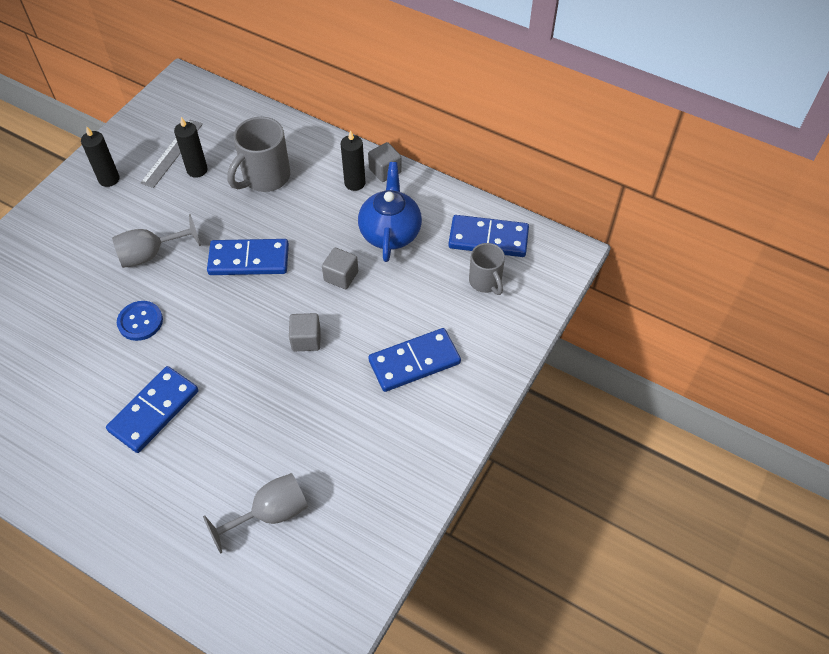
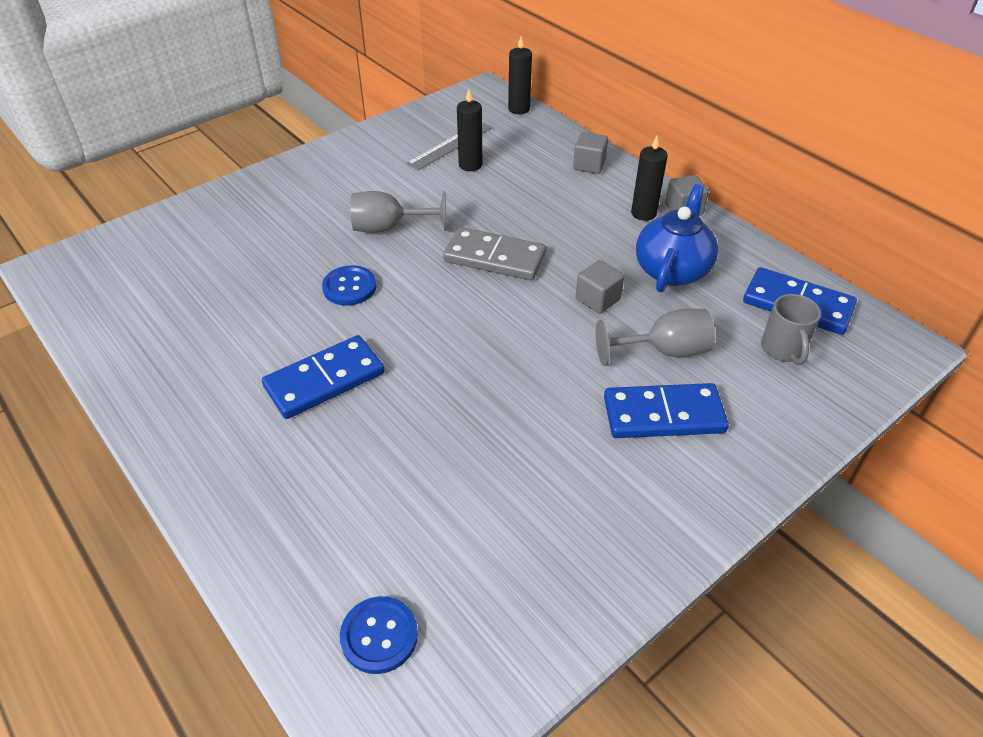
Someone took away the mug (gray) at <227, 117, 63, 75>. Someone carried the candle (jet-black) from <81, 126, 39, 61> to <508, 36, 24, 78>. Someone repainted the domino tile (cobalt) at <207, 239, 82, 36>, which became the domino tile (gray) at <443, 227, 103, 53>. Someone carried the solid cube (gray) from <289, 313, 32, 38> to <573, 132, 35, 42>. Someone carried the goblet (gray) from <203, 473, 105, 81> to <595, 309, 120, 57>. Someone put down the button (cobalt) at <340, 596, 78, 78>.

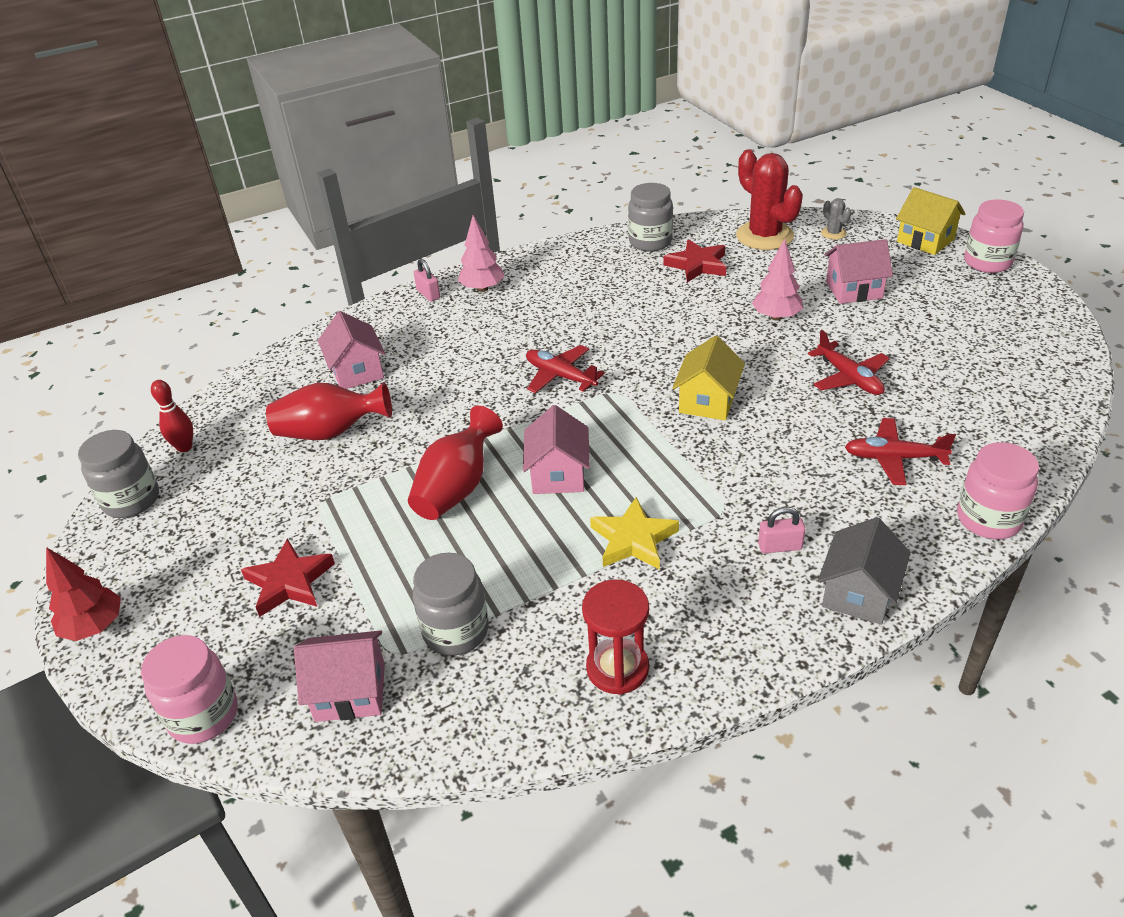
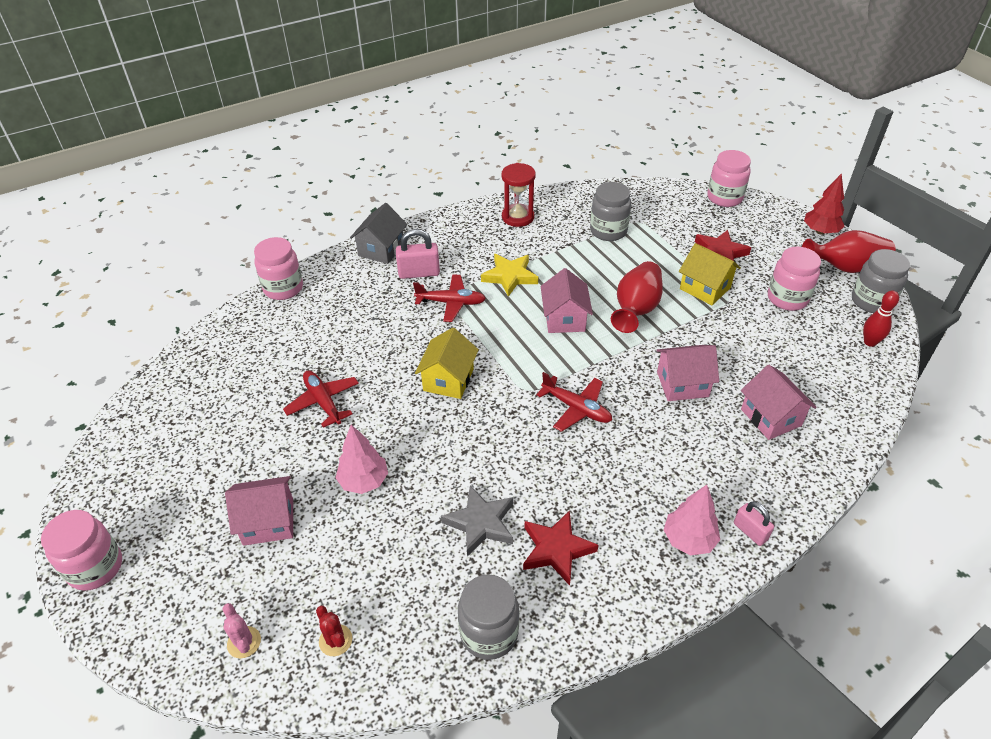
Someone scaled the saguaro cactus (red) at <736, 149, 67, 101> by 0.44. Someone carried the toy house (bright yellow) from <896, 187, 70, 68> to <679, 243, 62, 62>. Someone repainted the saguaro cactus (gray) at <821, 198, 30, 42>, which became the saguaro cactus (rose-pink) at <223, 603, 38, 55>. Someone carried the star shape (red) from <664, 239, 62, 43> to <523, 510, 75, 76>. Someone carried the vase (red) from <266, 382, 126, 58> to <802, 230, 94, 43>. Someone carried the toy plane (red) from <845, 418, 111, 67> to <413, 274, 73, 48>. Someone scaled the padlock (rose-pink) at <758, 507, 47, 46> by 1.56. Someone carried the toy house (rose-pink) from <294, 630, 91, 92> to <656, 345, 63, 56>. Someone put down the jam jar (rose-pink) at <768, 247, 53, 64>. Someone put down the star shape (gray) at <441, 485, 72, 72>.

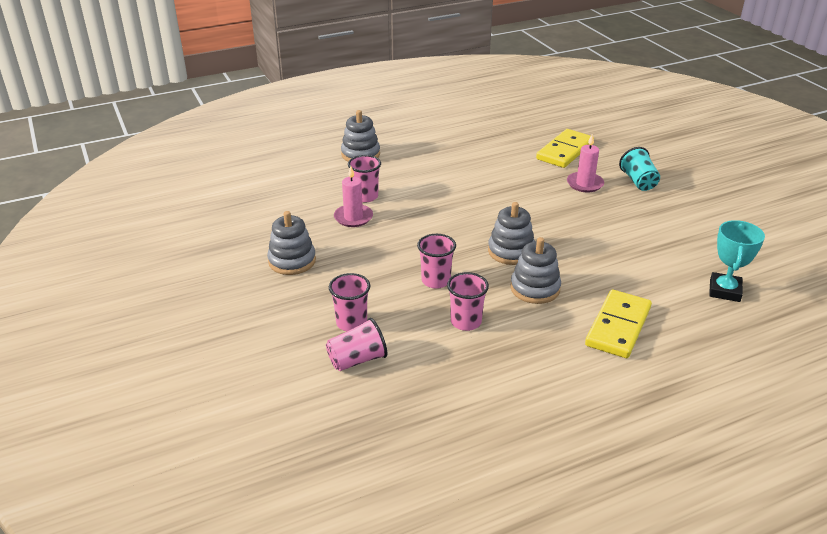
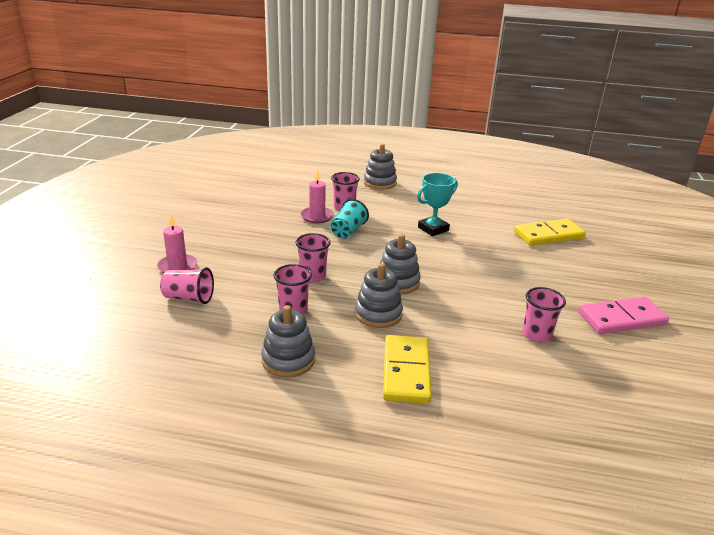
Someone carried the candle (rose-pink) from <567, 134, 37, 58> to <157, 215, 40, 58>. Someone carried the beaker (teal) from <619, 147, 41, 44> to <330, 199, 39, 40>. Someone carried the stacking toy (gray) from <267, 211, 49, 64> to <261, 305, 54, 73>. Someone carried the trophy (teal) from <709, 220, 56, 82> to <417, 173, 41, 63>. Someone carried the beaker (rose-pink) from <329, 273, 41, 58> to <523, 287, 43, 56>. Someone rotated the domino tile (bright yellow) at <585, 290, 67, 68> by 60 degrees counterclockwise. Someone put down the domino tile (rose-pink) at <578, 297, 91, 37>.

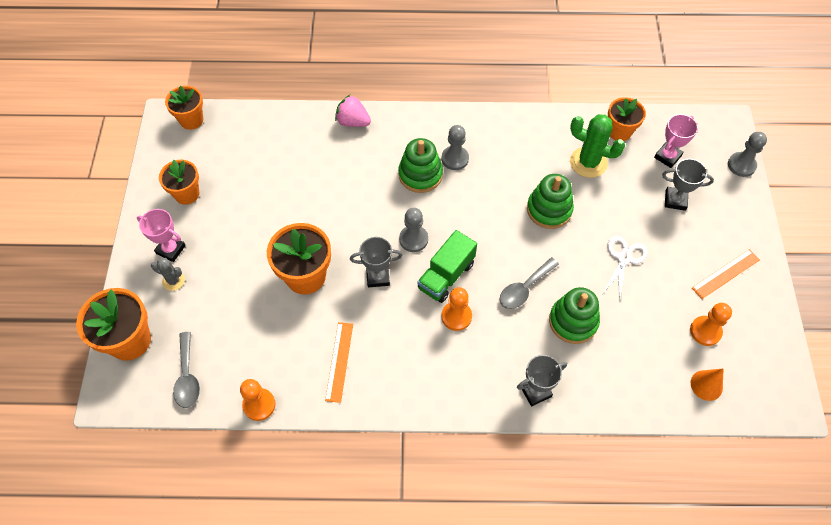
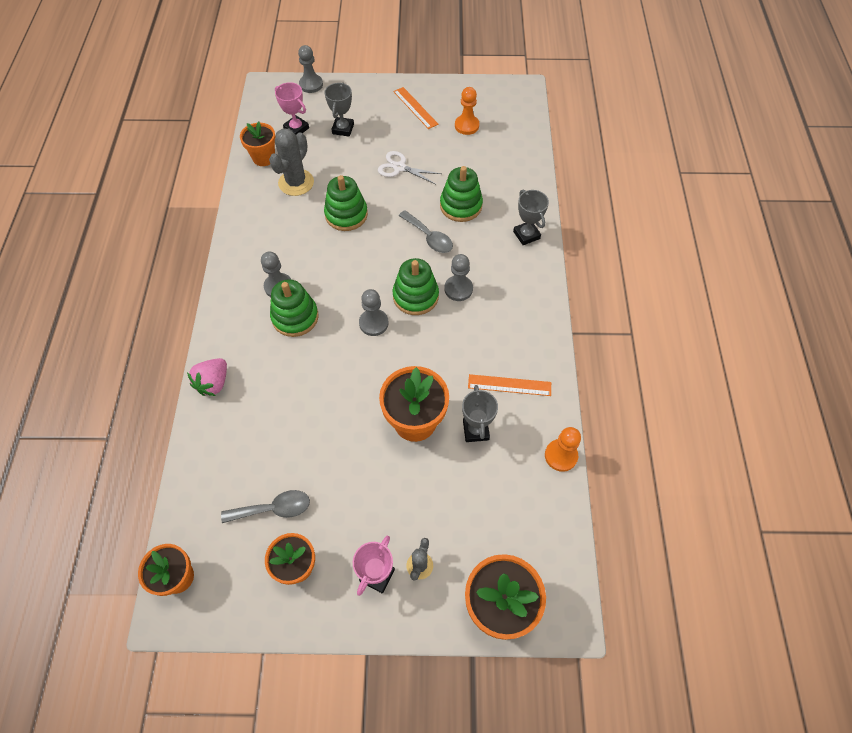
Someone repainted the saguaro cactus (leaf-green) at <570, 114, 55, 64>, which became the saguaro cactus (gray) at <269, 128, 45, 68>. Someone swapped the toy truck (leaf-green) at <418, 230, 59, 73> for the stacking toy (leaf-green) at <393, 258, 46, 57>. Someone carried the trophy (gray) from <350, 237, 53, 50> to <462, 385, 36, 57>. Someone repainted the chess pawn (orange-coloured) at <442, 287, 30, 44>, which became the chess pawn (gray) at <444, 254, 29, 47>. Someone carried the teaspoon (gray) from <173, 332, 27, 76> to <221, 490, 89, 33>. Someone took away the solid cone (orange-coloured) at <691, 368, 32, 33>.

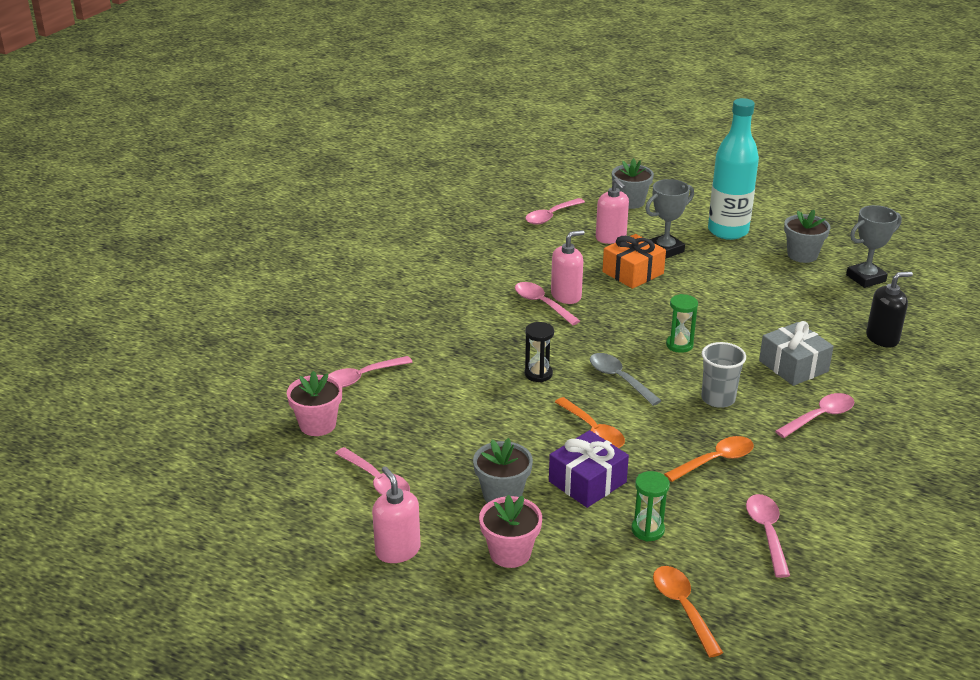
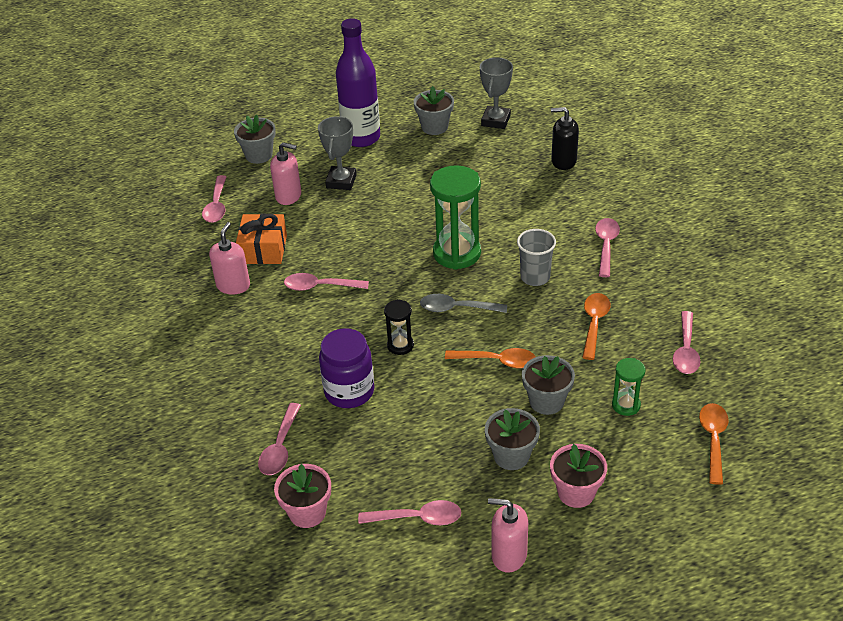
Someone repainted the flask (teal) at <708, 98, 51, 142>, which became the flask (violet) at <336, 18, 44, 129>. Someone carried the soap pump (rose-pink) from <551, 230, 34, 74> to <209, 222, 41, 73>. Someone carried the gift (orange-coloured) from <602, 234, 64, 55> to <236, 214, 51, 50>. Someone rotated the soap pump (jet-black) at <866, 272, 47, 76> by 105 degrees counterclockwise. Someone scaled the sandglass (leaf-green) at <666, 294, 32, 59> by 1.94. Someone took away the gift (gray) at <759, 321, 75, 65>. Someone swapped the gift (violet) at <549, 430, 80, 78> for the plant pot (gray) at <522, 355, 53, 60>. Someone rotated the teaspoon (rose-pink) at <746, 494, 44, 84> by 120 degrees counterclockwise. Someone rotated the teaspoon (orange-coloured) at <653, 566, 70, 92> by 75 degrees clockwise. Someone put down the jam jar (violet) at <319, 328, 55, 80>.

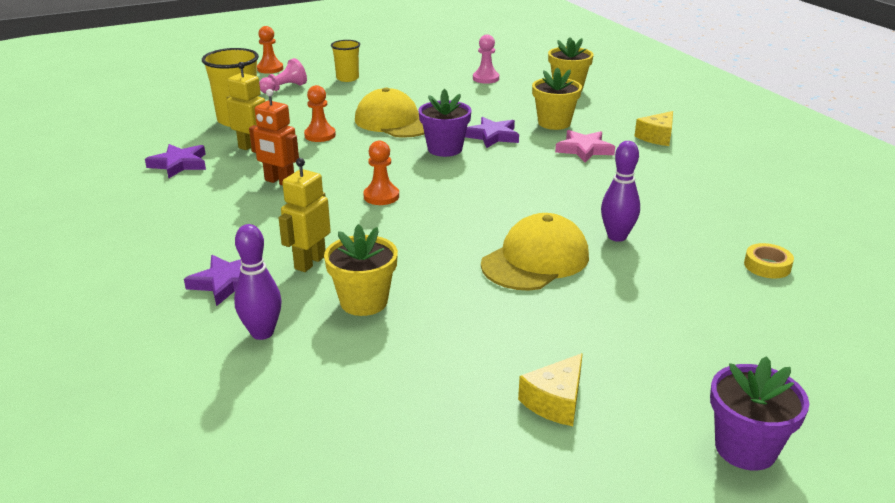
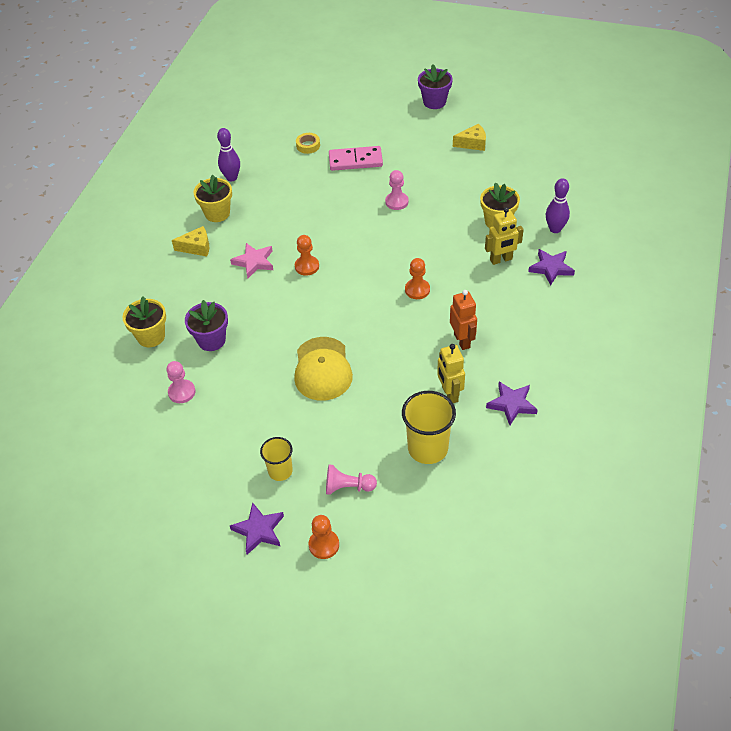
Someone carried the plant pot (bright yellow) from <532, 67, 50, 63> to <194, 175, 38, 47>. Someone carried the chess pawn (orange-coloured) from <304, 85, 32, 57> to <295, 235, 24, 41>. Someone carried the plant pot (violet) from <418, 89, 53, 68> to <185, 300, 43, 51>. Someone carried the star shape (violet) from <465, 117, 54, 31> to <230, 502, 54, 53>. Someone carried the bowling pin (violet) from <601, 141, 39, 101> to <217, 128, 23, 53>. Someone swapped the baseball cap (bright yellow) at <481, 213, 108, 78> for the chess pawn (rose-pink) at <385, 170, 24, 40>. Someone put down the domino tile (rose-pink) at <329, 146, 54, 25>.

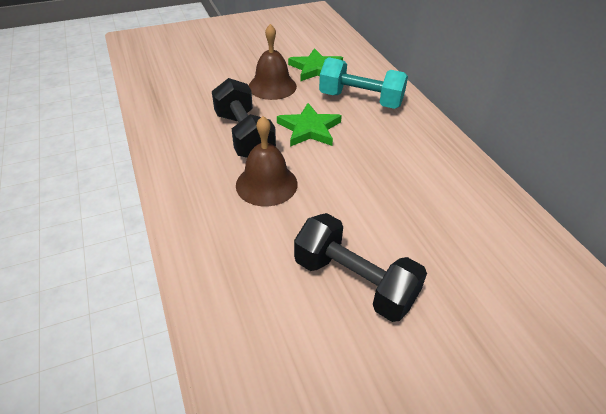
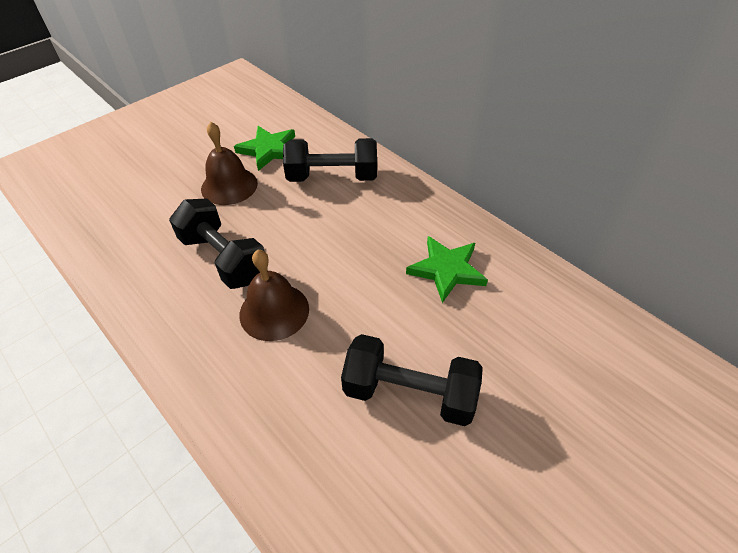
Someone repainted the free weight (teal) at <319, 57, 89, 52>, which became the free weight (jet-black) at <283, 138, 94, 44>. Someone carried the star shape (leaf-green) from <277, 103, 65, 44> to <406, 236, 82, 67>.

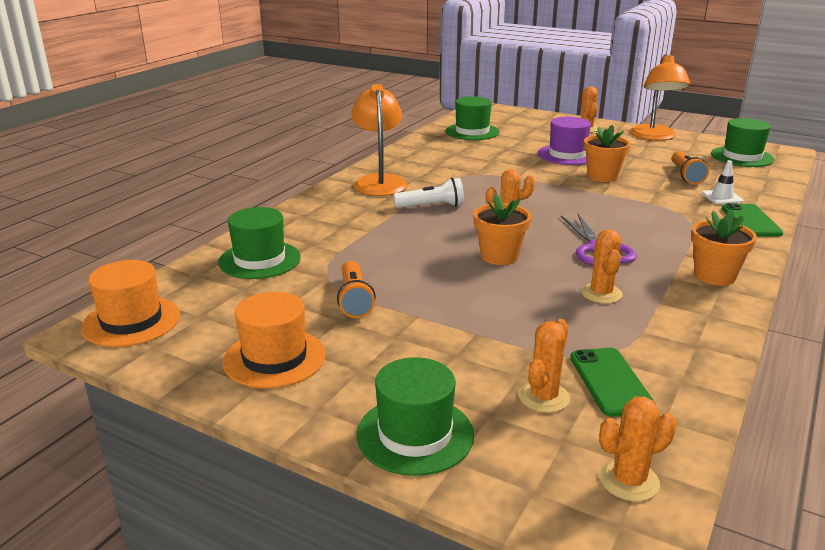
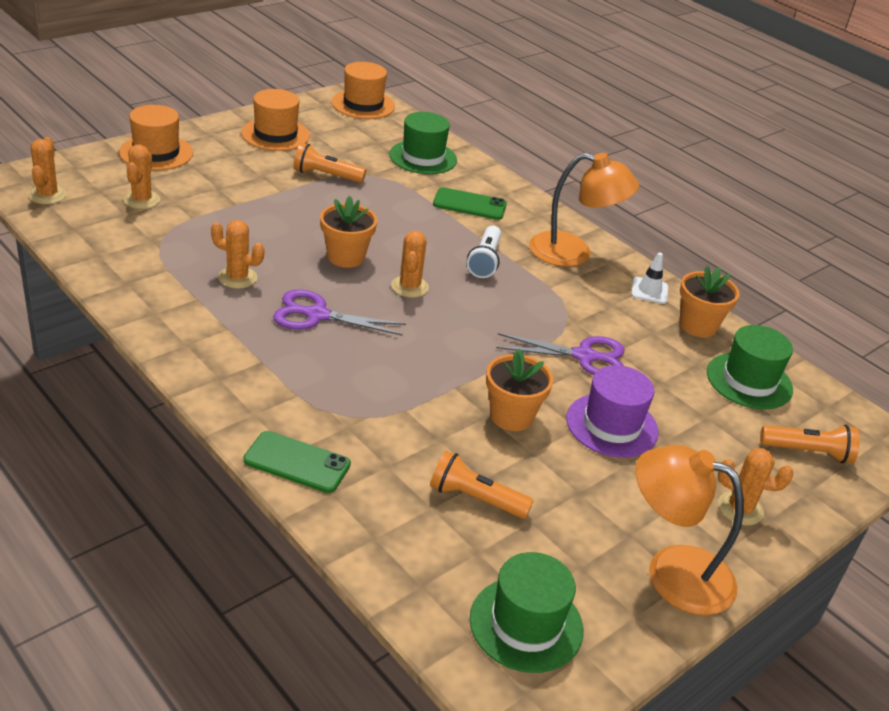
Someone carried the safety cone (pure white) from <702, 160, 41, 44> to <631, 252, 37, 52>. Someone carried the plant pot (orange-coloured) from <691, 210, 66, 76> to <679, 266, 61, 71>. Someone rotated the saguaro cactus (orange-coloured) at <519, 319, 51, 94> by 45 degrees clockwise. Someone carried the phone (leaf-green) from <570, 348, 86, 69> to <433, 187, 74, 33>. Someone repainted the tall hat (leaf-green) at <356, 357, 118, 119>, which became the tall hat (orange-coloured) at <119, 105, 74, 66>. Someone put down the scissors (violet) at <496, 333, 128, 42>. Someone put down the torch (orange-coloured) at <760, 425, 100, 38>.

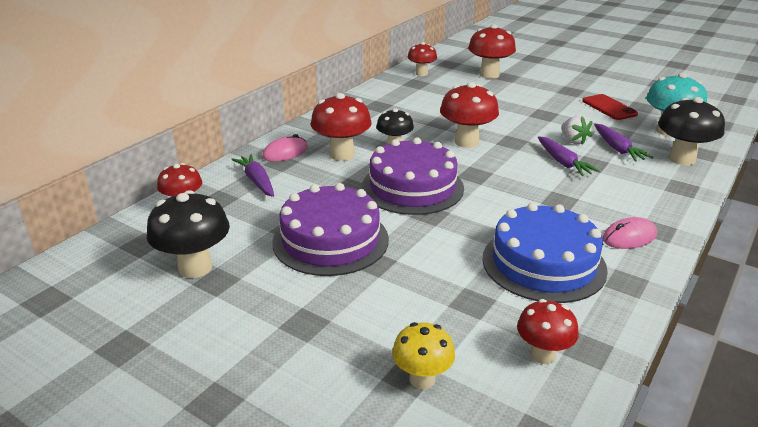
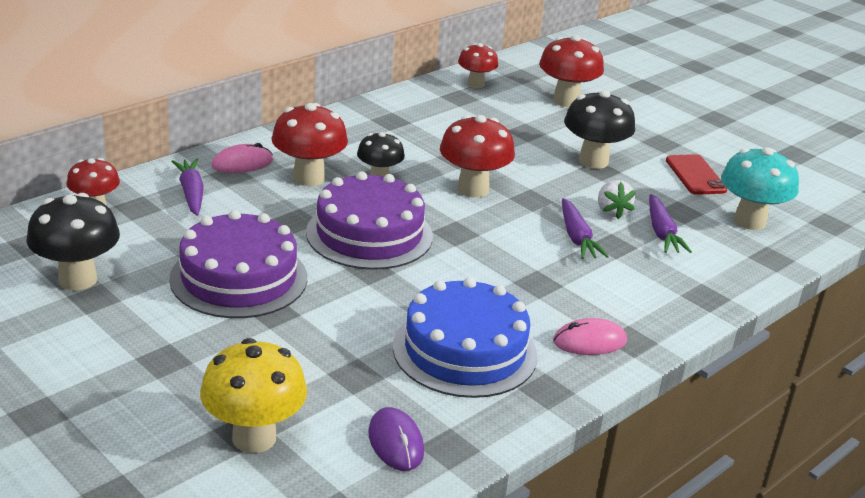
Someone carried the mushroom (jet-black) from <658, 97, 67, 69> to <564, 90, 71, 79>. Someone swapped the mushroom (red) at <517, 299, 62, 65> for the PC mouse (violet) at <368, 407, 56, 64>. Someone scaled the mushroom (bright yellow) at <392, 322, 63, 67> by 1.57.

